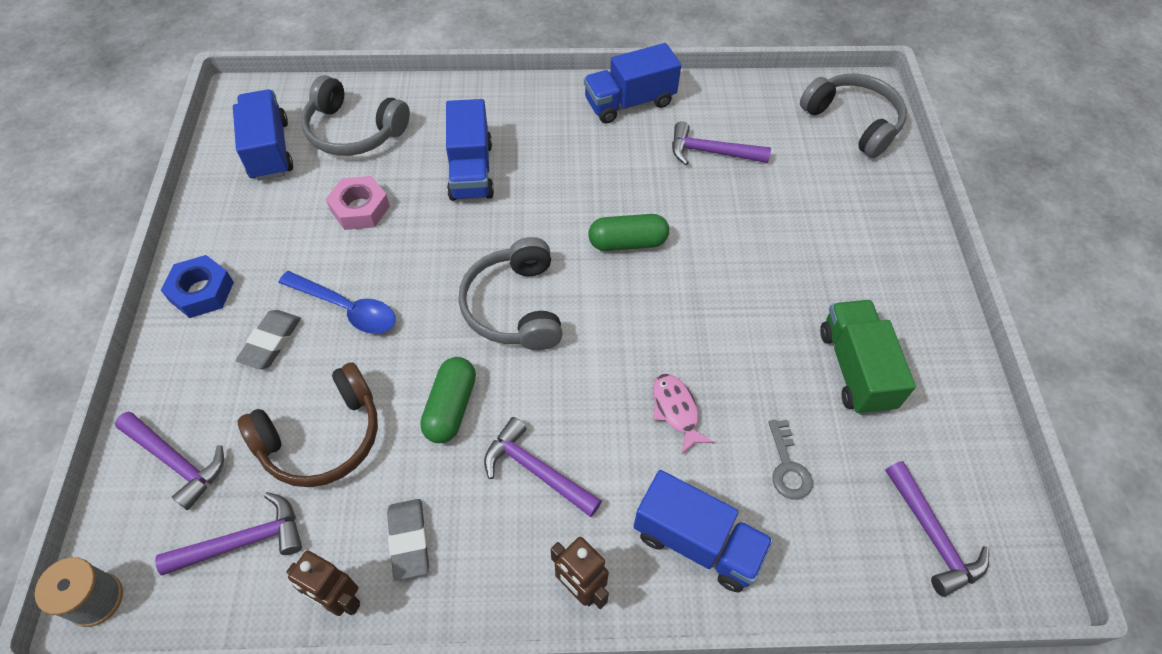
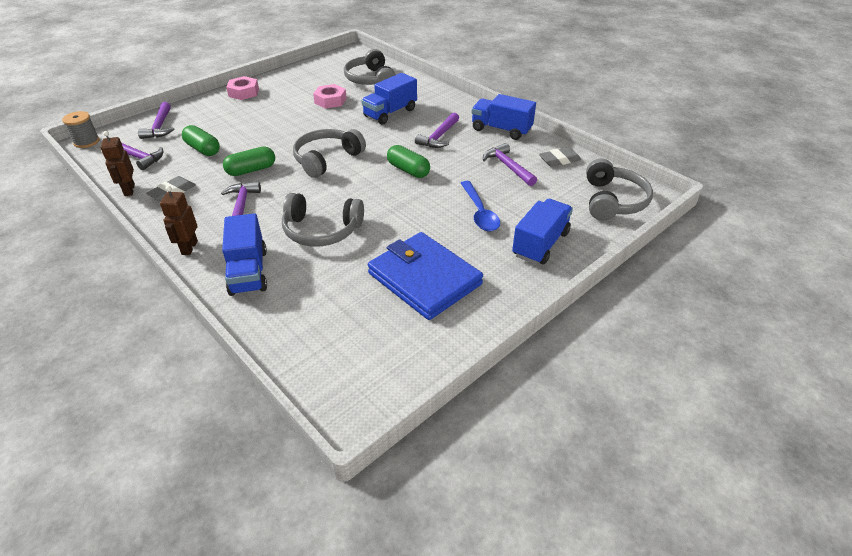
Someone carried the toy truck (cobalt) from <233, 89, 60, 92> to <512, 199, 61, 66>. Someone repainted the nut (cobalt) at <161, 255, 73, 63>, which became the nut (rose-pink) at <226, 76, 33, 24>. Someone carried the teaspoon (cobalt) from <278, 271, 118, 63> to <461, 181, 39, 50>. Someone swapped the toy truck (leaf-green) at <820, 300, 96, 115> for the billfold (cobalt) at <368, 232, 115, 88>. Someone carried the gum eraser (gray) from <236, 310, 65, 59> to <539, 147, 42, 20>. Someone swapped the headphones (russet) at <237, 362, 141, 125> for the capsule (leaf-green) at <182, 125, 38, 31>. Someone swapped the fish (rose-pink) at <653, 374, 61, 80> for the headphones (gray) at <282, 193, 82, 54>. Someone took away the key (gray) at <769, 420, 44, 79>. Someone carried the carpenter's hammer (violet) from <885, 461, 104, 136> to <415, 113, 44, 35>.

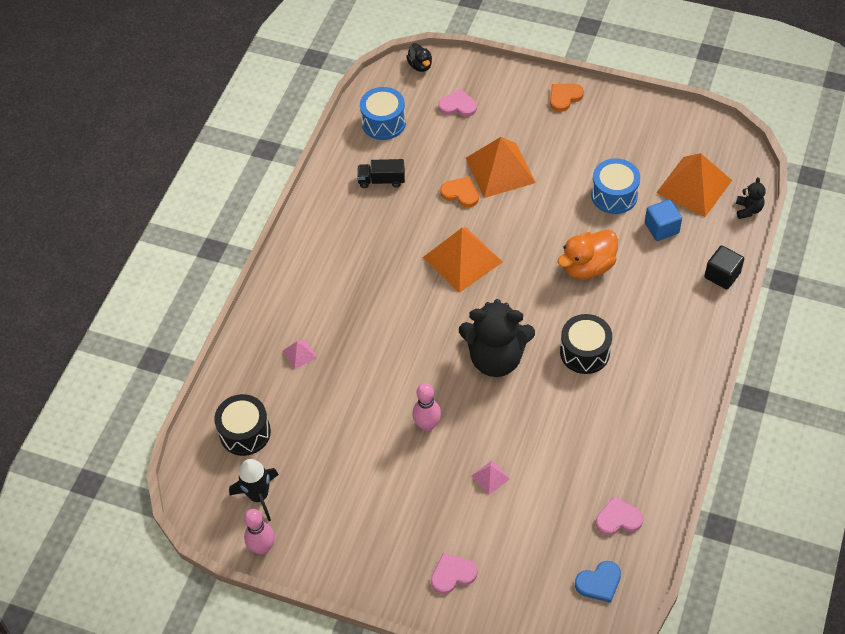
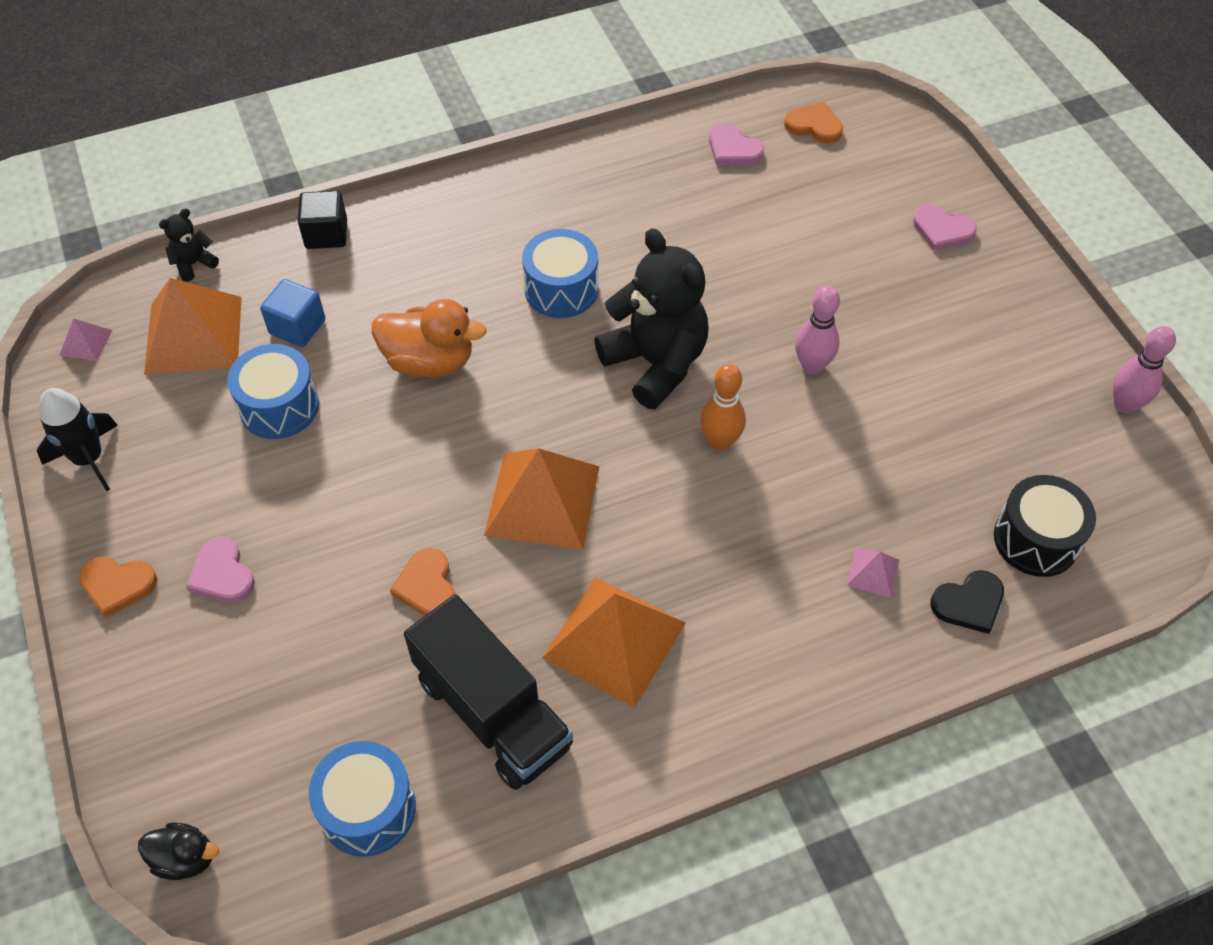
Someone rotated the duck (jet-black) at <406, 43, 26, 29> by 75 degrees clockwise. Someone carried the love heart (rose-pink) from <438, 89, 39, 28> to <186, 537, 69, 66>. Someone carried the pyramid (orange-coloured) from <466, 137, 70, 61> to <542, 577, 144, 131>. Someone scaled the toy truck (jet-black) at <357, 159, 48, 29> by 1.92. Someone repainted the snare drum (jet-black) at <560, 314, 52, 60>, which became the snare drum (cobalt) at <522, 229, 76, 89>. Someone carried the spaceship (jet-black) from <229, 459, 50, 62> to <37, 388, 81, 103>. Someone carried the pyramid (rose-pink) from <471, 460, 39, 35> to <59, 319, 54, 42>. Someone repainted the love heart (cobalt) at <575, 561, 46, 42>, which became the love heart (orange-coloured) at <784, 102, 59, 41>. Someone put down the bowling pin (orange-coloured) at <700, 364, 46, 87>. Someone put down the love heart (jet-black) at <930, 570, 74, 64>.

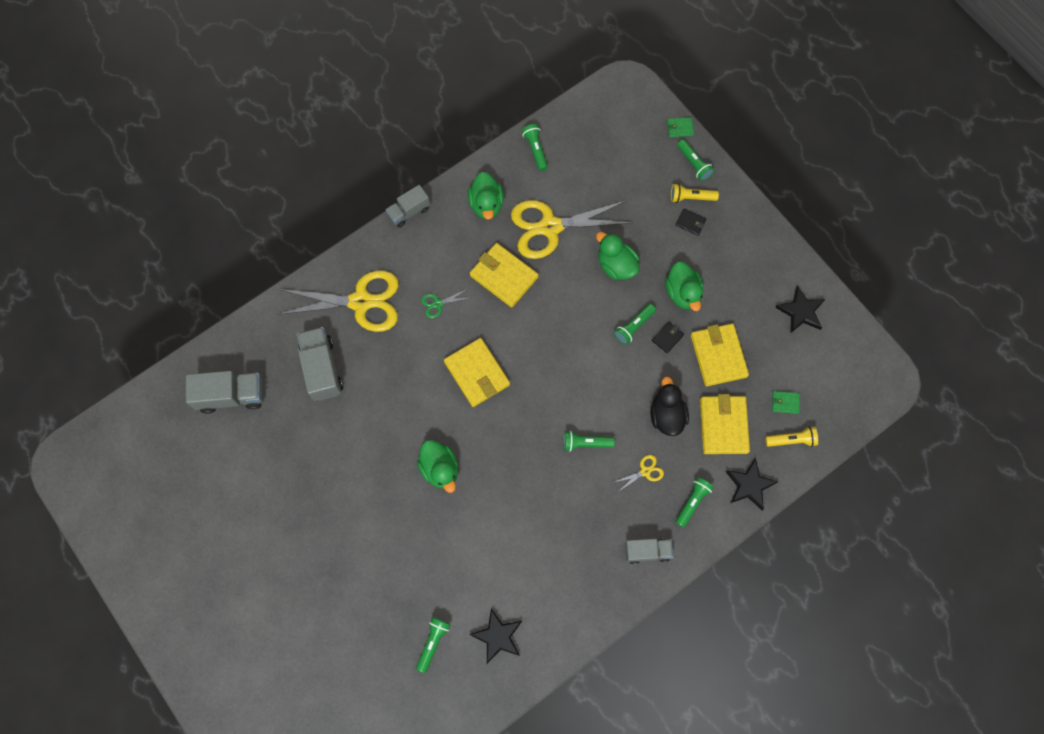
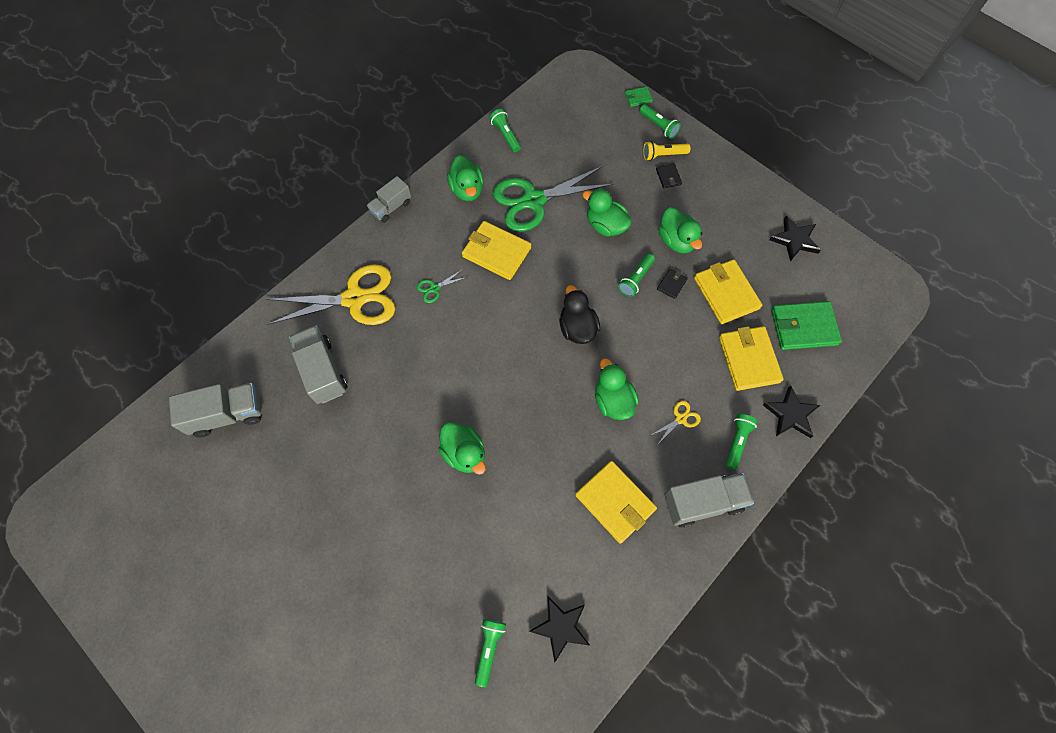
Someone repainted the scissors (bright yellow) at <511, 200, 122, 59>, which became the scissors (leaf-green) at <493, 166, 121, 66>. Someone rotated the billfold (jet-black) at <676, 209, 31, 27> by 60 degrees clockwise. Someone carried the billfold (bright yellow) from <444, 338, 66, 69> to <575, 461, 82, 83>. Someone carried the duck (jet-black) from <650, 376, 39, 60> to <559, 285, 41, 59>. Someone scaled the billfold (leaf-green) at <772, 391, 28, 23> by 2.14. Someone took away the torch (bright yellow) at <765, 426, 53, 21>. Someone swapped the torch (leaf-green) at <564, 431, 51, 20> for the duck (leaf-green) at <595, 359, 44, 61>. Someone scaled the toy truck (gray) at <625, 539, 48, 25> by 1.56.

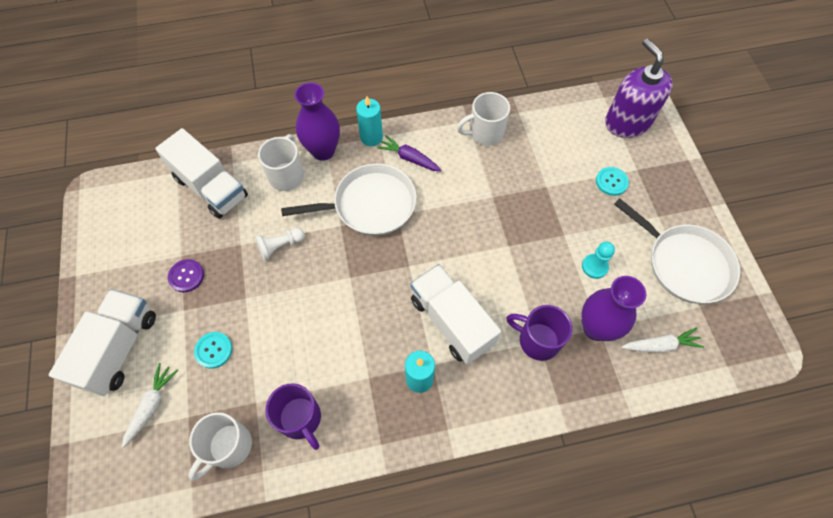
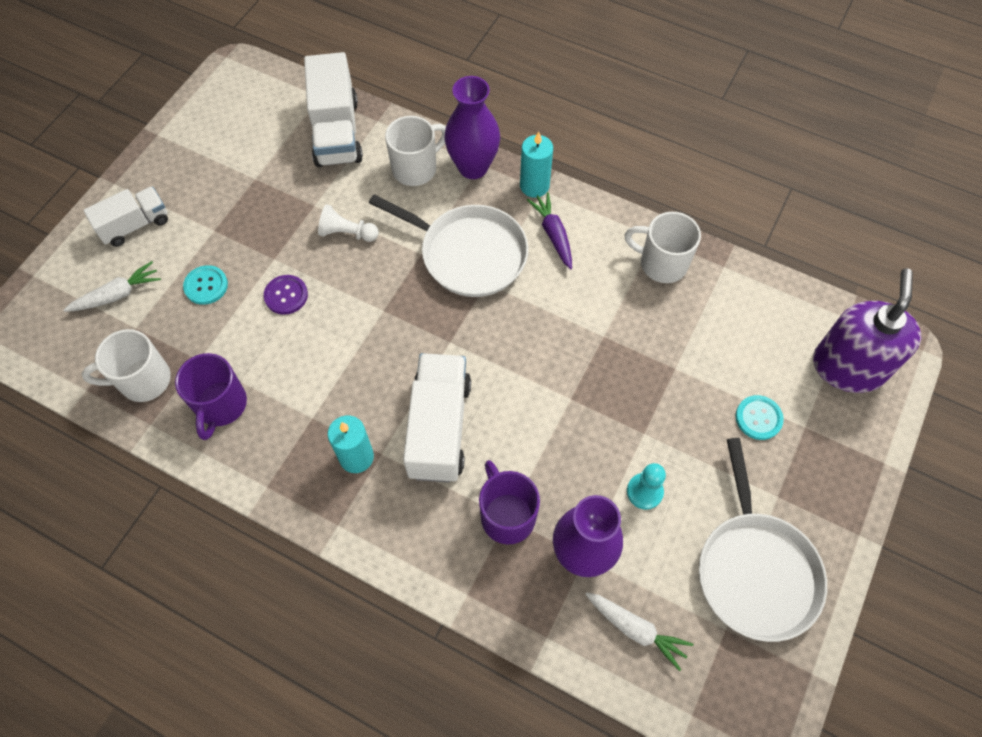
Someone carried the button (violet) from <168, 259, 36, 33> to <264, 275, 44, 40>. Someone scaled the toy truck (pure white) at <49, 289, 107, 107> by 0.63.

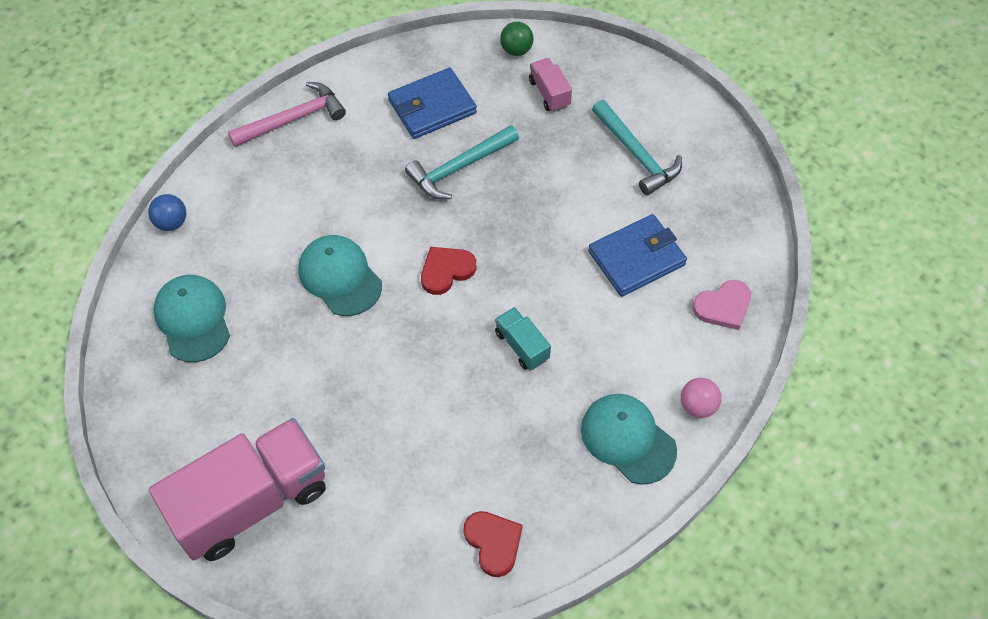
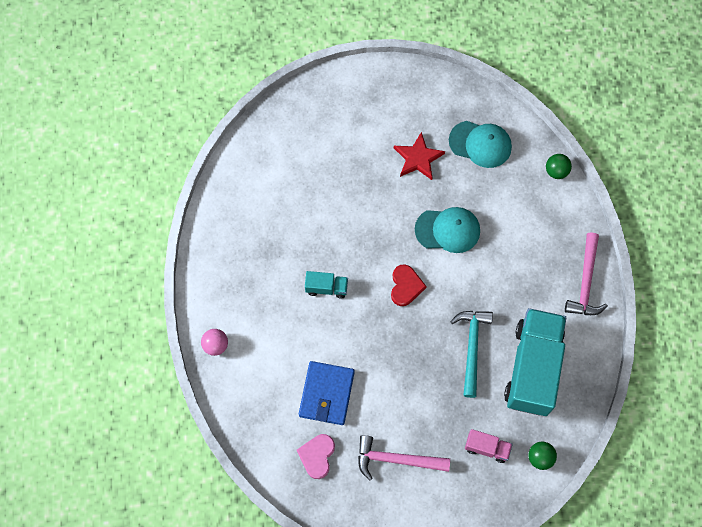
Someone swapped the billfold (cobalt) at <388, 68, 89, 71> for the toy truck (teal) at <504, 308, 62, 108>. Someone repainted the carpenter's hammer (teal) at <592, 100, 90, 96>, which became the carpenter's hammer (rose-pink) at <358, 435, 92, 45>. Someone repainted the ball (cobalt) at <148, 194, 38, 37>, which became the ball (leaf-green) at <546, 154, 26, 25>. Someone carried the love heart (rose-pink) from <693, 280, 58, 50> to <297, 434, 38, 45>. Someone took away the baseball cap (teal) at <581, 394, 96, 91>. Someone took away the toy truck (rose-pink) at <149, 418, 177, 143>. Someone took away the love heart (red) at <463, 511, 60, 66>. Someone put down the star shape (red) at <394, 132, 51, 48>.

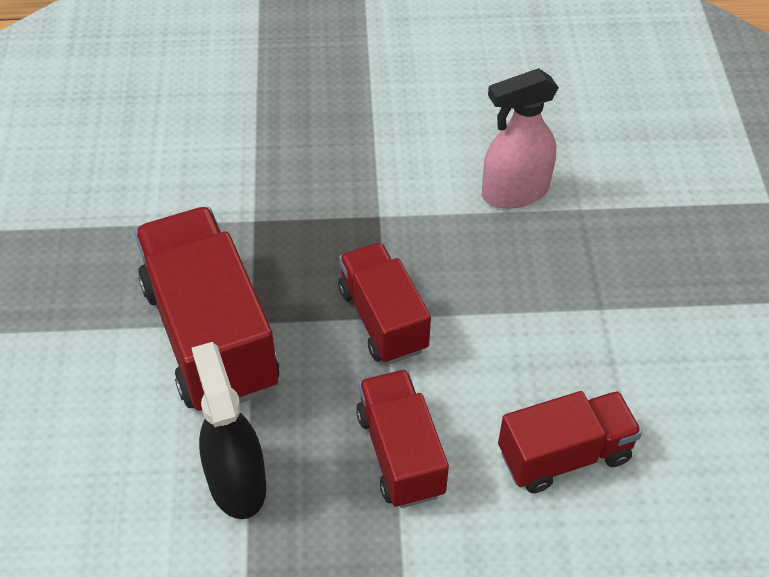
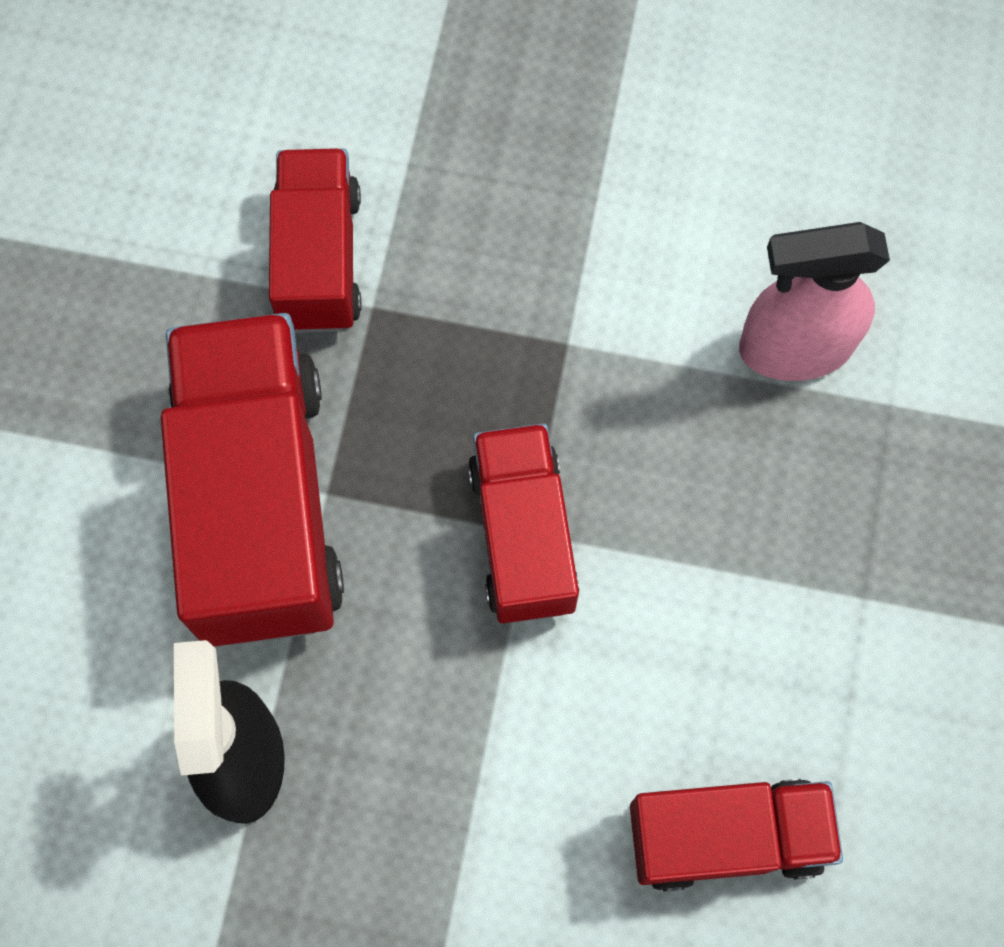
Someone carried the toy truck (red) from <356, 369, 93, 139> to <269, 148, 92, 185>.

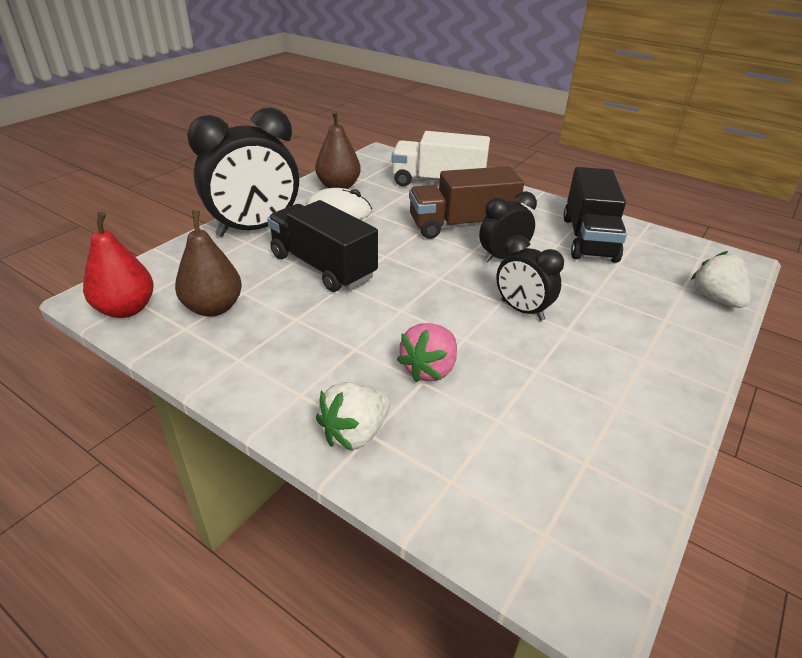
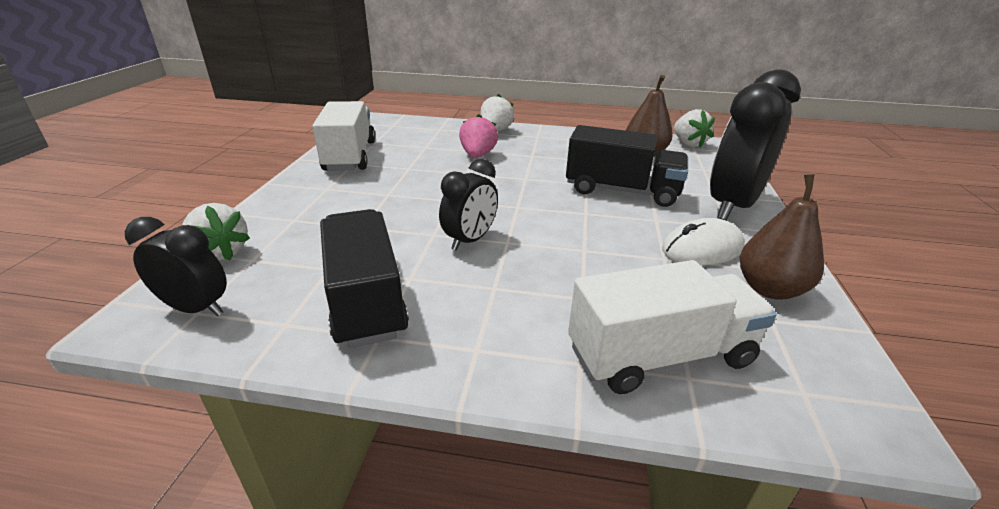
Someone took away the toy truck (russet) at <409, 166, 115, 73>. Someone swapped the toy pear (red) at <83, 212, 71, 106> for the toy strawberry (pure white) at <674, 109, 41, 38>. Someone carried the clock (jet-black) from <496, 235, 68, 86> to <125, 217, 102, 99>. Someone put down the toy truck (pure white) at <312, 101, 63, 70>.

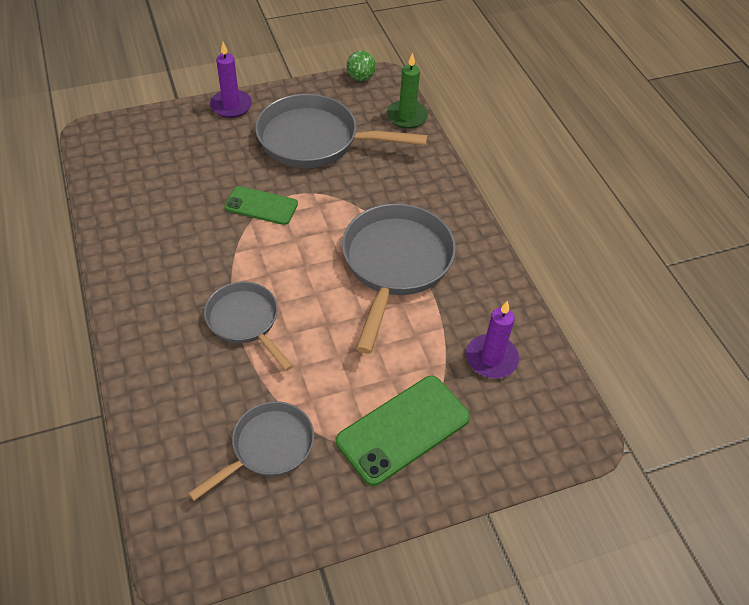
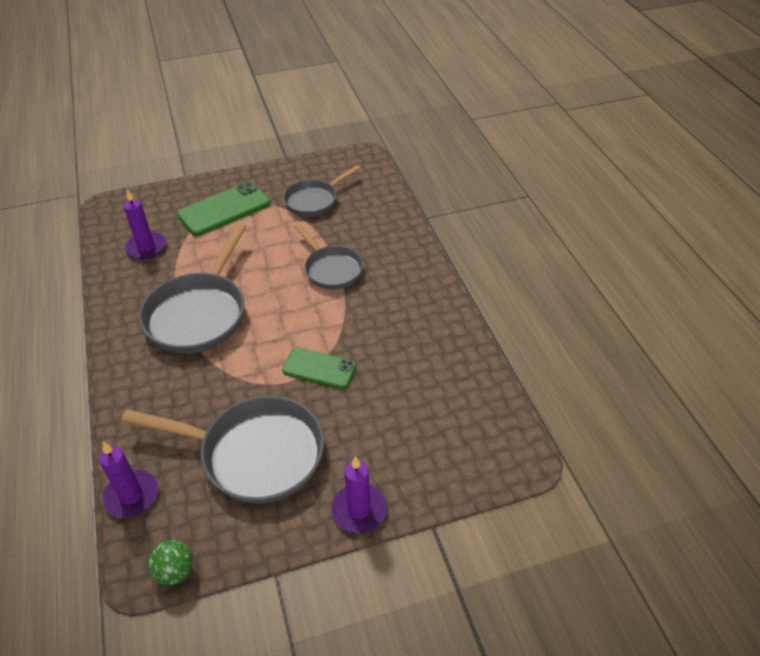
Someone repainted the candle (leaf-green) at <387, 53, 41, 76>, which became the candle (violet) at <99, 442, 59, 76>.

